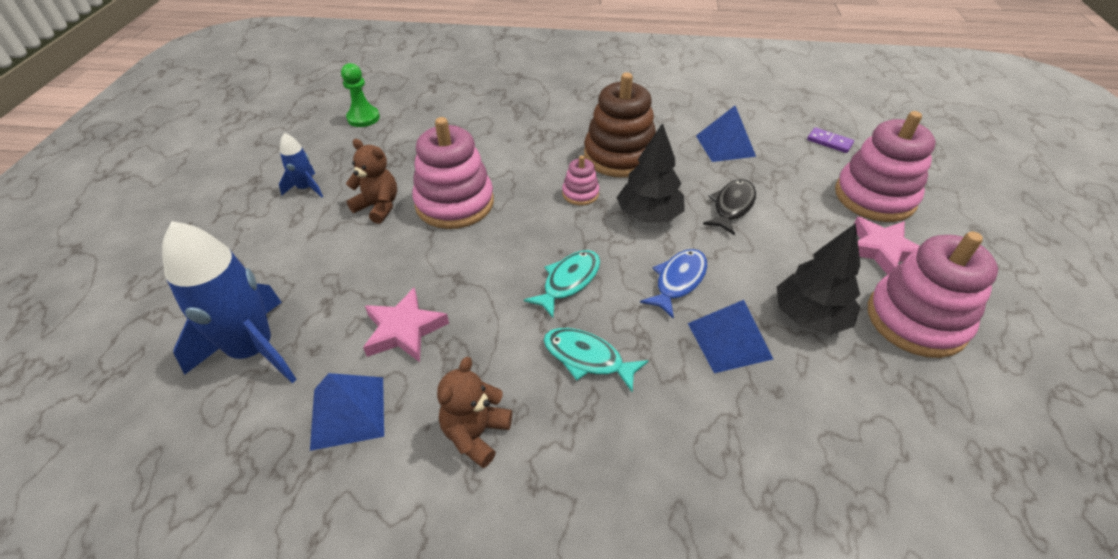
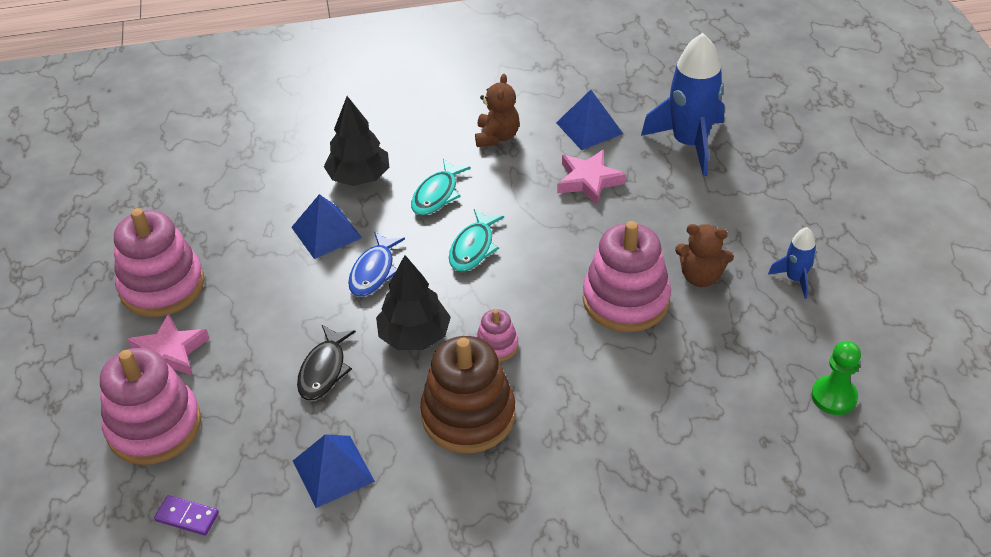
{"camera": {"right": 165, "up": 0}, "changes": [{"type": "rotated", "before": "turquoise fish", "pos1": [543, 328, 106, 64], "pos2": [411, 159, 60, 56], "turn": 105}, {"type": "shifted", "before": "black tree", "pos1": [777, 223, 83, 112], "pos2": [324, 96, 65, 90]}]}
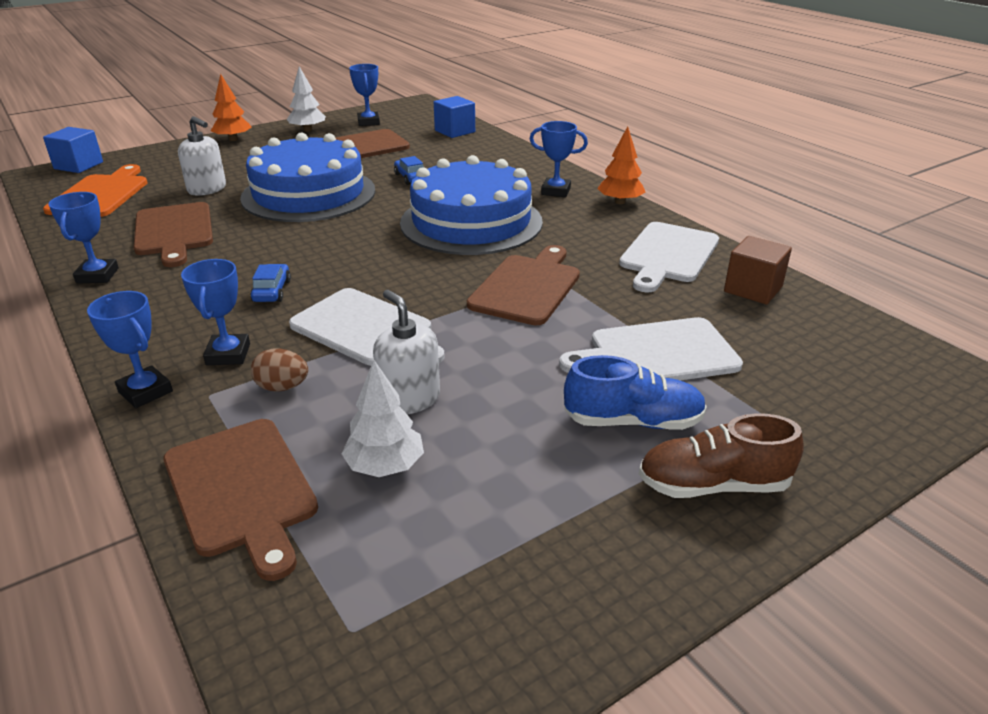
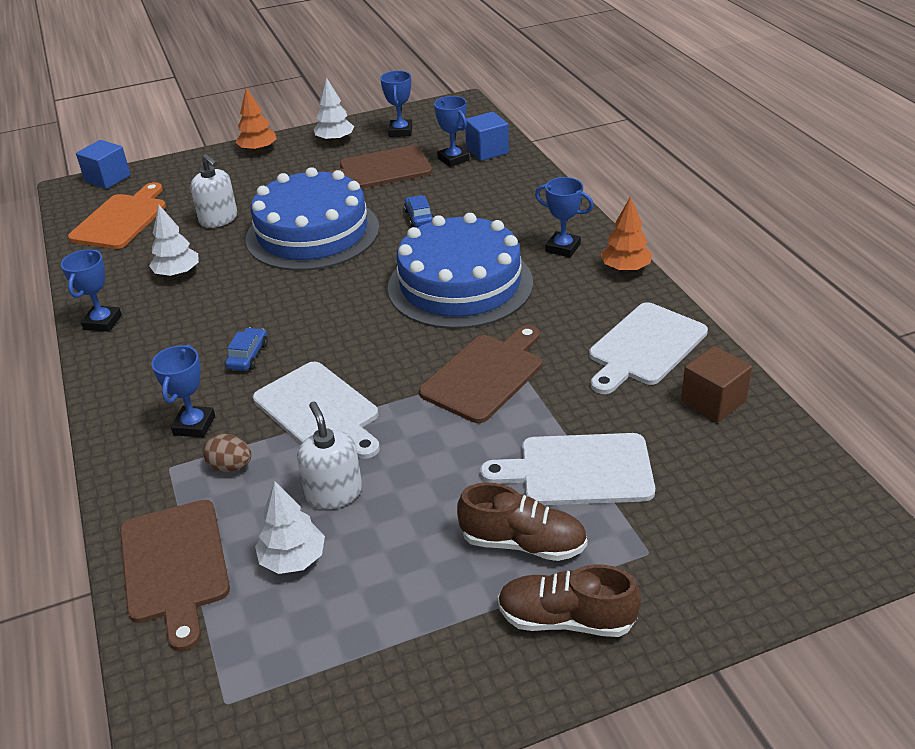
{"camera": {"right": 15, "up": 5}, "changes": [{"type": "shifted", "before": "blue trophy", "pos1": [87, 291, 86, 117], "pos2": [434, 96, 36, 71]}, {"type": "swapped", "before": "brown cutting board", "after": "white tree", "pos1": [134, 202, 79, 65], "pos2": [149, 205, 50, 72]}, {"type": "repainted", "before": "blue shoe", "after": "brown shoe", "pos1": [564, 355, 143, 75], "pos2": [457, 483, 130, 78]}]}
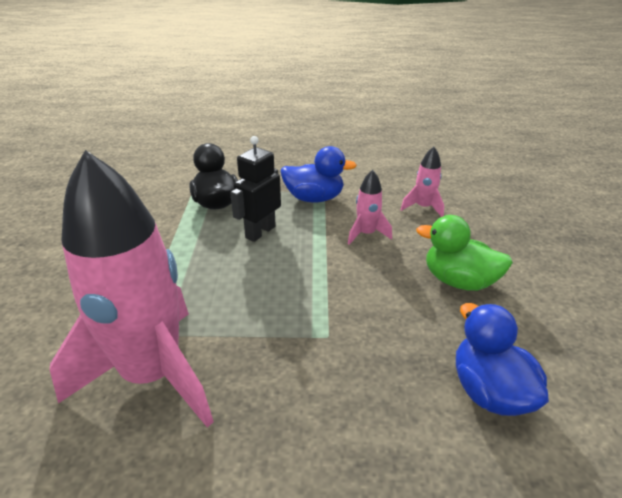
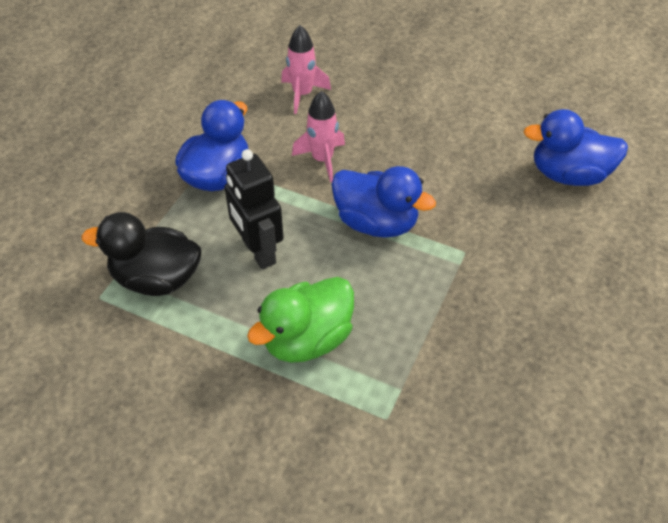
{"camera": {"right": -65, "up": 15}, "changes": [{"type": "gone", "before": "pink rocket", "pos1": [50, 150, 164, 278]}, {"type": "shifted", "before": "green duck", "pos1": [416, 215, 97, 76], "pos2": [247, 277, 107, 86]}, {"type": "new", "after": "blue duck", "pos2": [332, 166, 104, 72]}]}
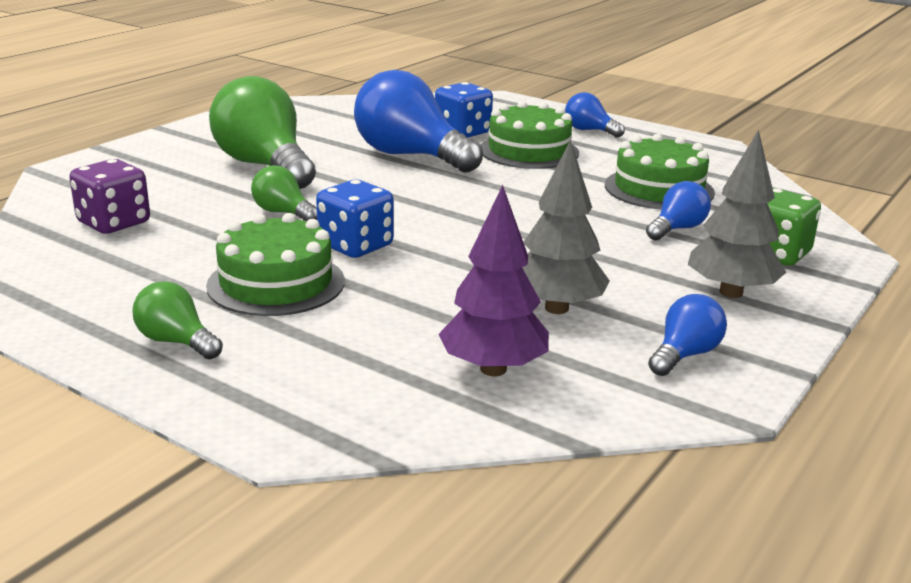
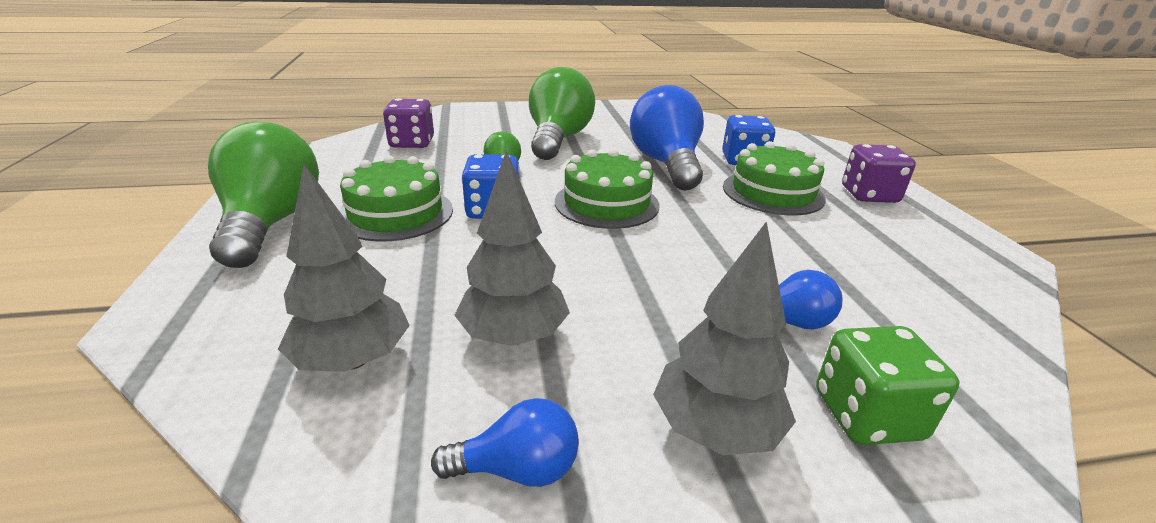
{"camera": {"right": 45, "up": 5}, "changes": [{"type": "scaled", "before": "green light bulb", "pos1": [132, 281, 91, 78], "pos2": [208, 122, 111, 146], "scale": 2.05}, {"type": "repainted", "before": "purple tree", "after": "grey tree", "pos1": [439, 185, 110, 191], "pos2": [278, 164, 132, 208]}, {"type": "swapped", "before": "blue light bulb", "after": "purple dice", "pos1": [565, 92, 60, 46], "pos2": [842, 144, 74, 59]}, {"type": "shifted", "before": "green cake", "pos1": [605, 134, 110, 76], "pos2": [555, 149, 105, 80]}]}
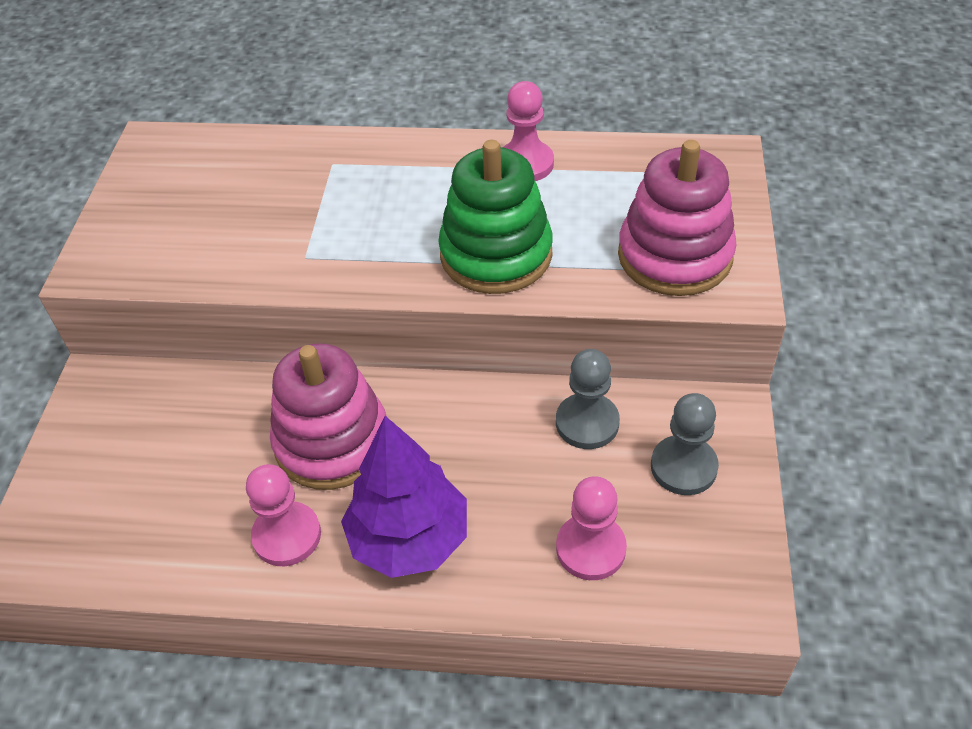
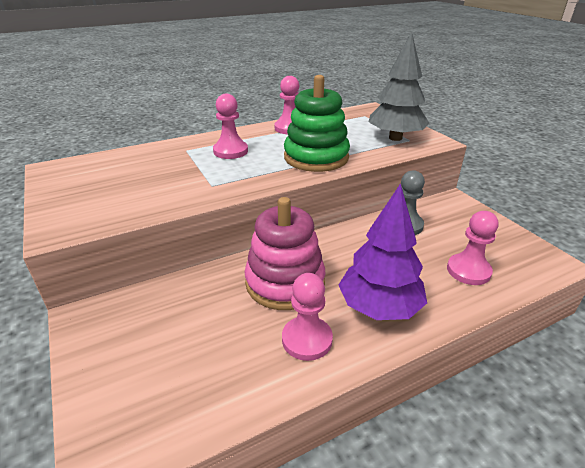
{"camera": {"right": -35, "up": -15}, "changes": [{"type": "swapped", "before": "pink stacking toy", "after": "grey tree", "pos1": [618, 140, 119, 156], "pos2": [368, 31, 62, 110]}, {"type": "gone", "before": "grey pawn", "pos1": [651, 393, 68, 102]}, {"type": "new", "after": "pink pawn", "pos2": [213, 94, 35, 65]}]}
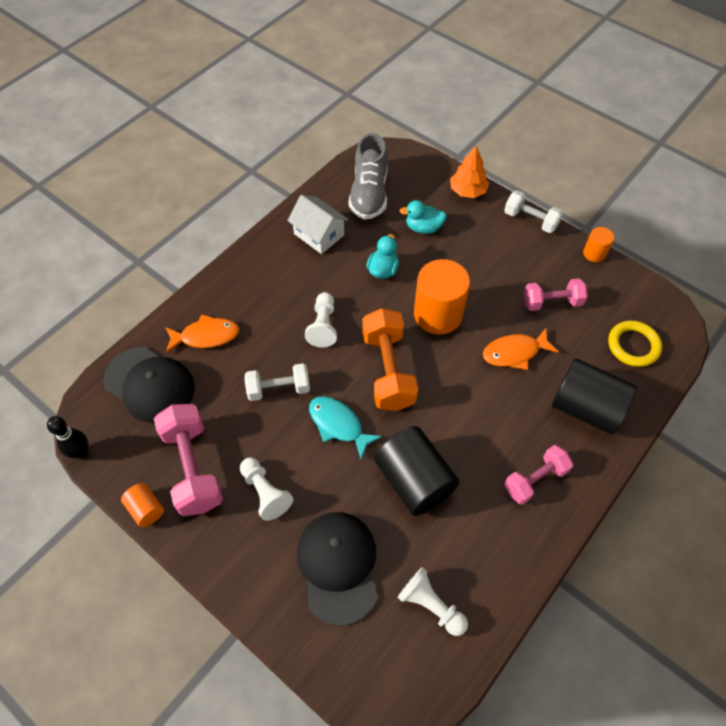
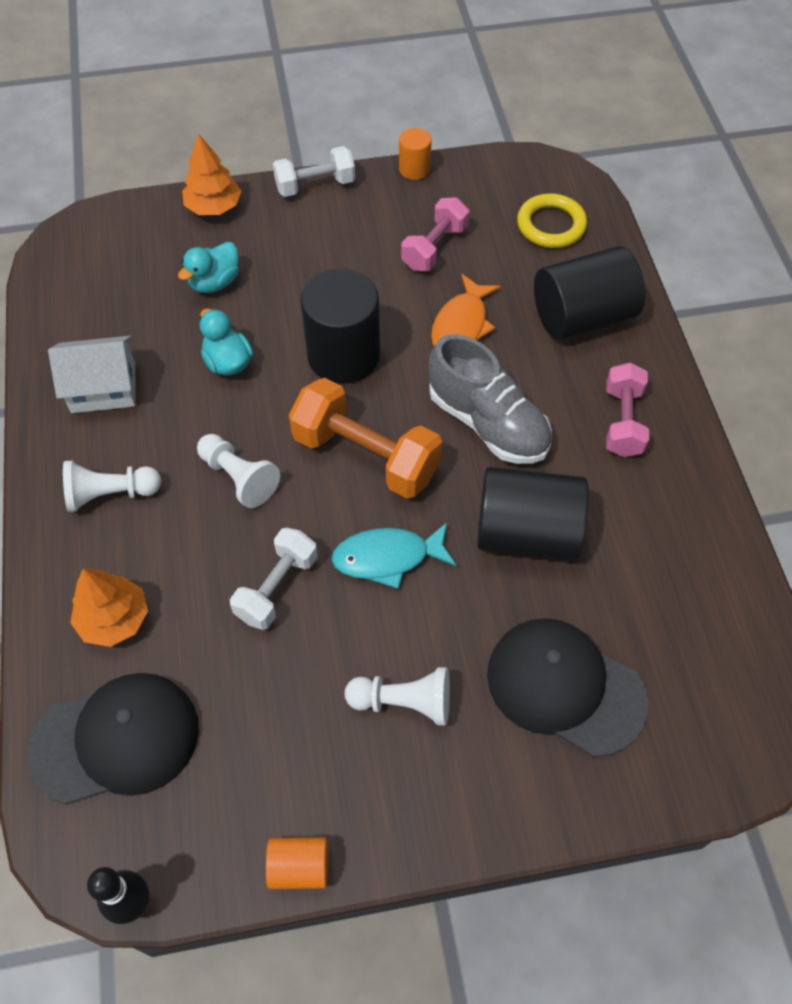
{"camera": {"right": -50, "up": 0}, "changes": [{"type": "gone", "before": "pink dumbbell", "pos1": [154, 404, 69, 112]}, {"type": "swapped", "before": "orange fish", "after": "orange tree", "pos1": [165, 314, 74, 39], "pos2": [70, 568, 78, 79]}, {"type": "shifted", "before": "grey shoe", "pos1": [349, 133, 39, 87], "pos2": [429, 334, 123, 130]}, {"type": "shifted", "before": "white pawn", "pos1": [397, 567, 71, 69], "pos2": [63, 460, 98, 52]}, {"type": "repainted", "before": "orange cylinder", "after": "black cylinder", "pos1": [414, 259, 56, 76], "pos2": [300, 268, 80, 116]}]}
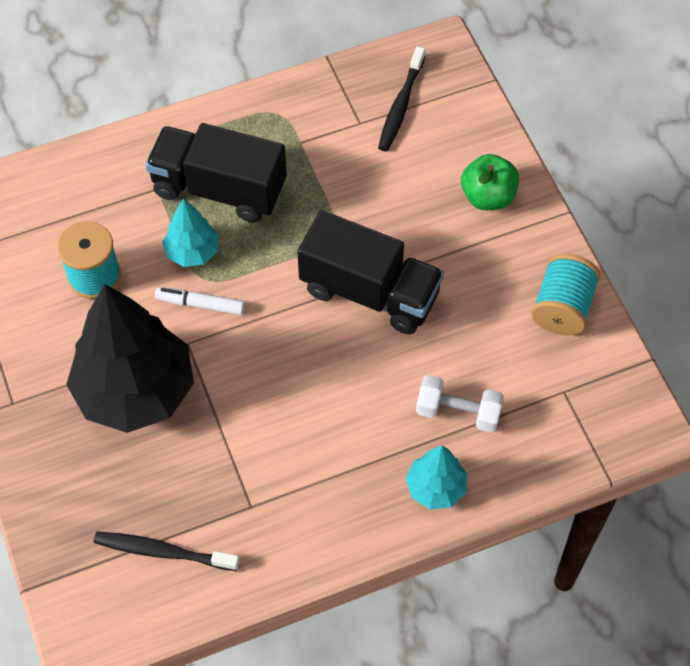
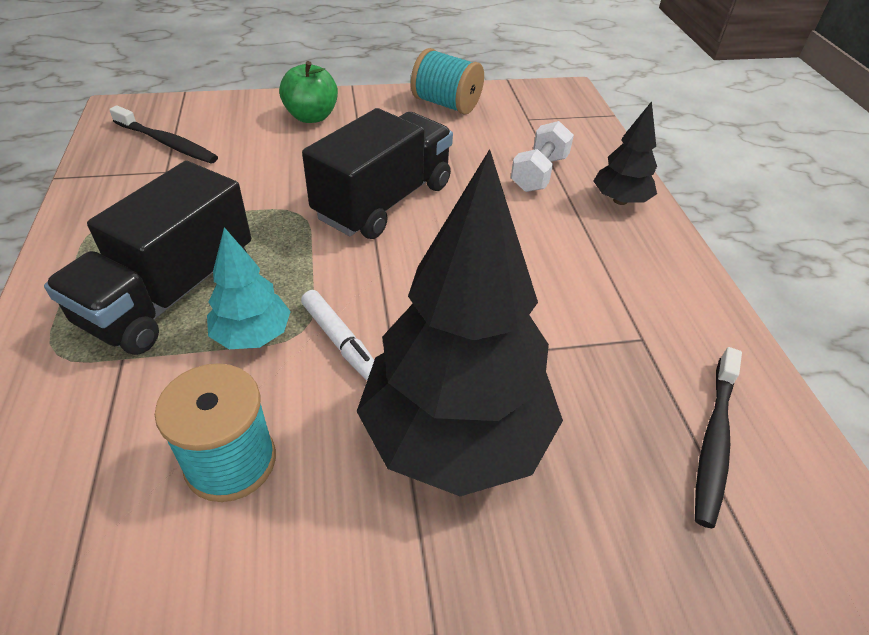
{"camera": {"right": -80, "up": -15}, "changes": [{"type": "rotated", "before": "white marker", "pos1": [155, 287, 90, 28], "pos2": [301, 290, 73, 90], "turn": -60}, {"type": "repainted", "before": "turquoise tree", "after": "black tree", "pos1": [406, 446, 61, 63], "pos2": [594, 101, 63, 104]}]}
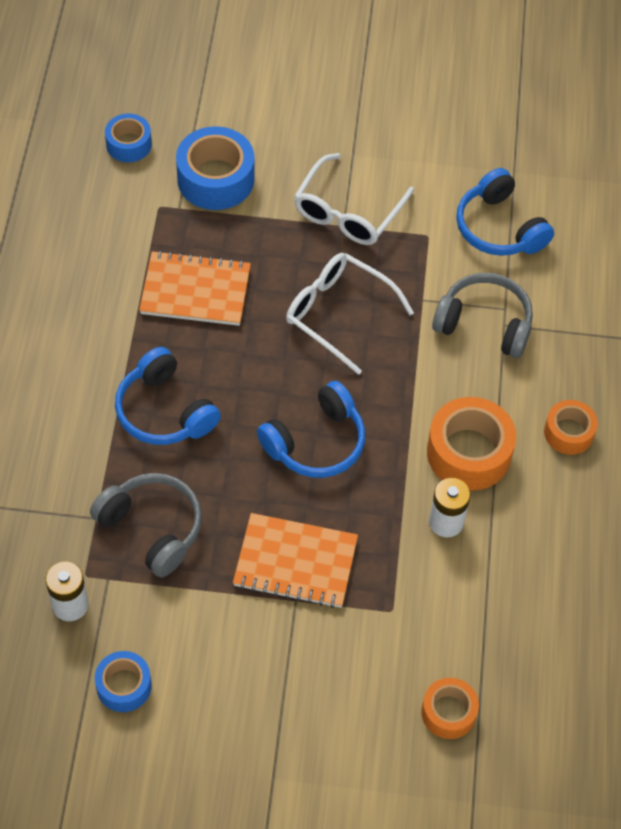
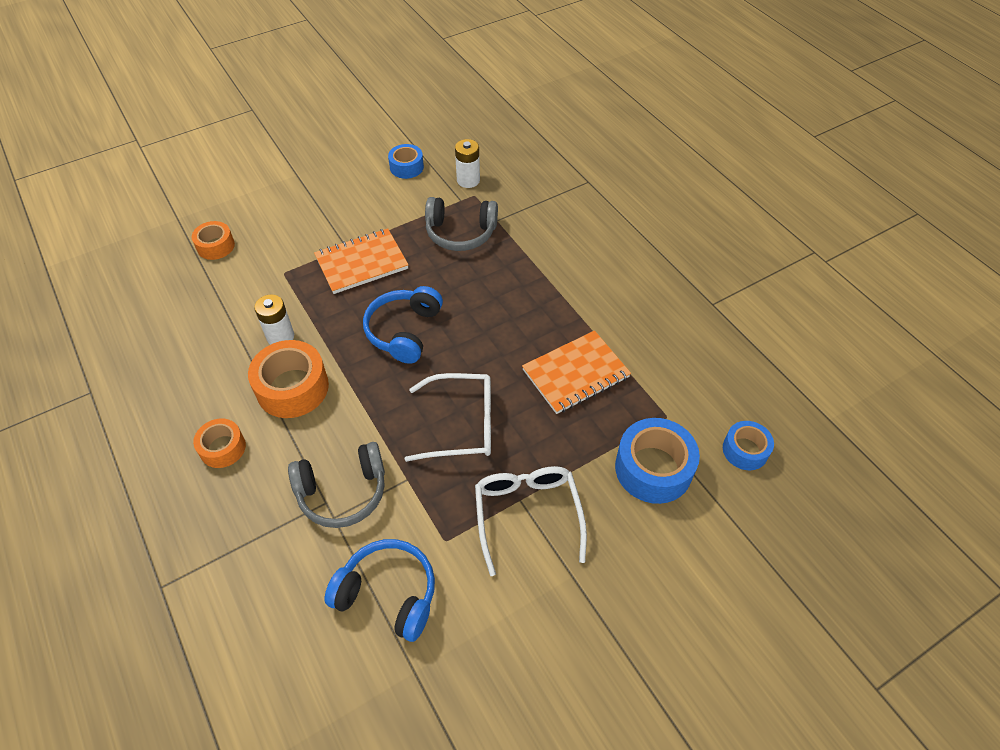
{"camera": {"right": 145, "up": -5}, "changes": [{"type": "gone", "before": "blue headphones", "pos1": [115, 347, 106, 98]}]}
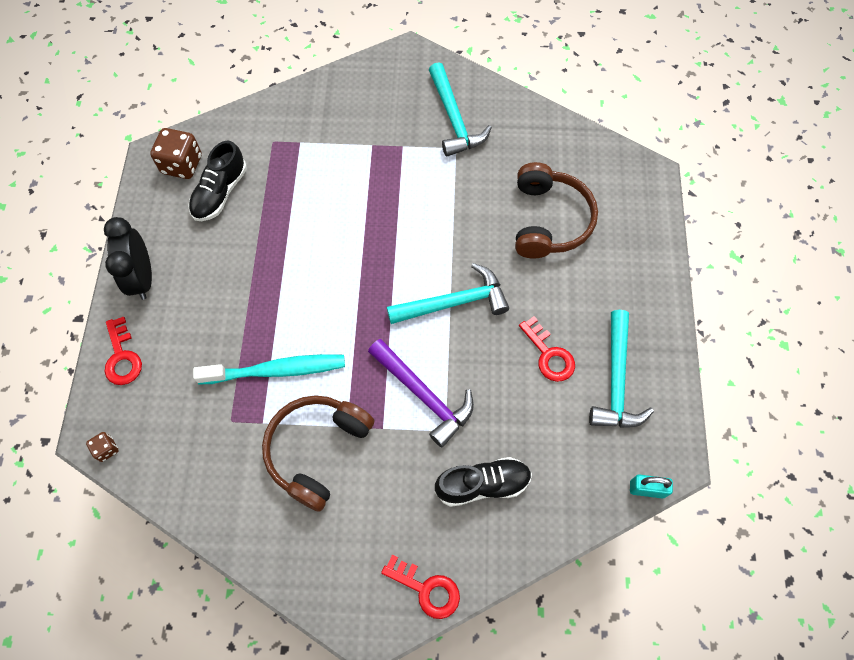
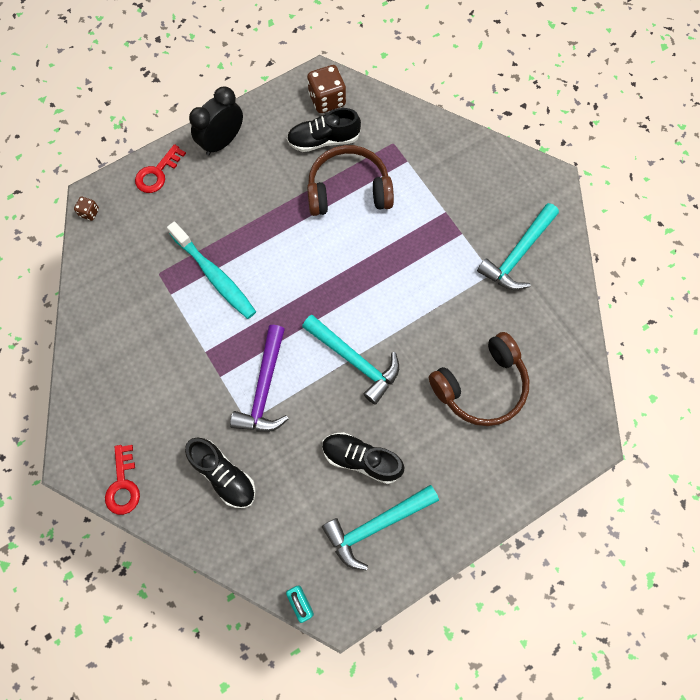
{"camera": {"right": 55, "up": 5}, "changes": [{"type": "shifted", "before": "brown headphones", "pos1": [262, 395, 112, 117], "pos2": [307, 145, 87, 71]}, {"type": "swapped", "before": "red key", "after": "black shoe", "pos1": [519, 316, 56, 66], "pos2": [322, 432, 82, 52]}]}
